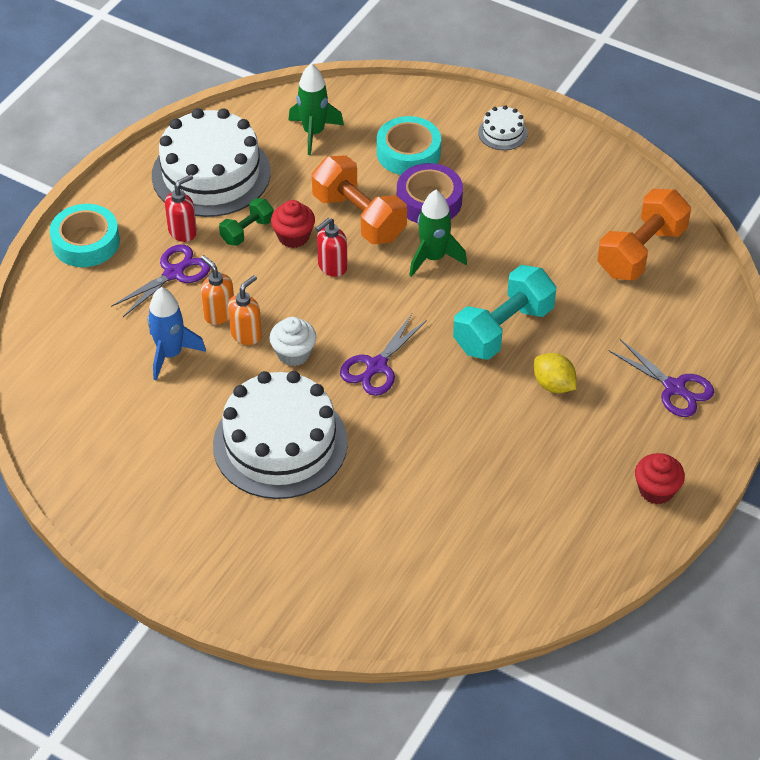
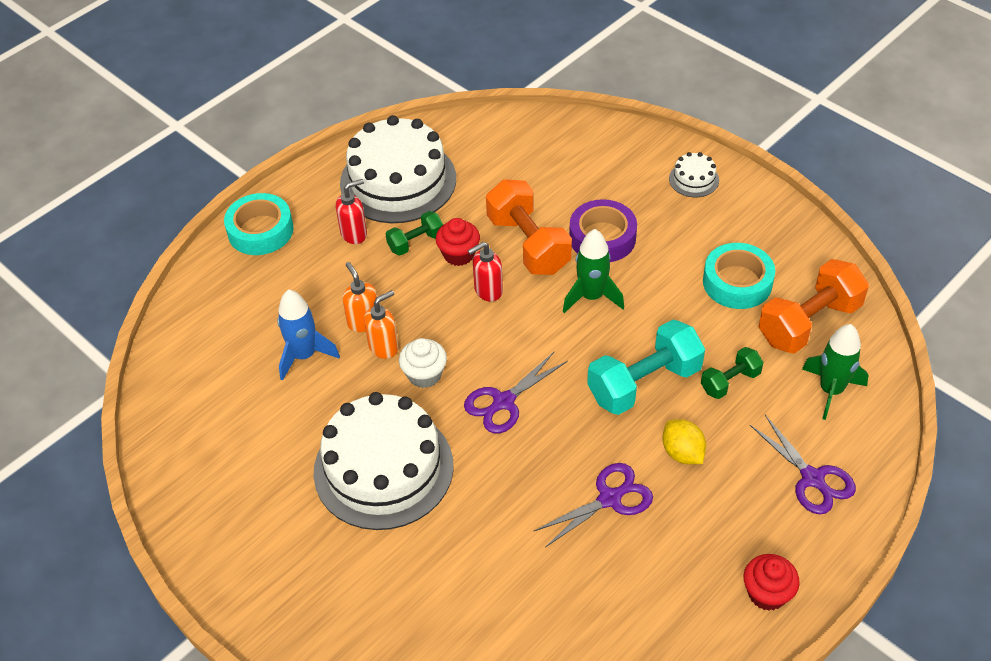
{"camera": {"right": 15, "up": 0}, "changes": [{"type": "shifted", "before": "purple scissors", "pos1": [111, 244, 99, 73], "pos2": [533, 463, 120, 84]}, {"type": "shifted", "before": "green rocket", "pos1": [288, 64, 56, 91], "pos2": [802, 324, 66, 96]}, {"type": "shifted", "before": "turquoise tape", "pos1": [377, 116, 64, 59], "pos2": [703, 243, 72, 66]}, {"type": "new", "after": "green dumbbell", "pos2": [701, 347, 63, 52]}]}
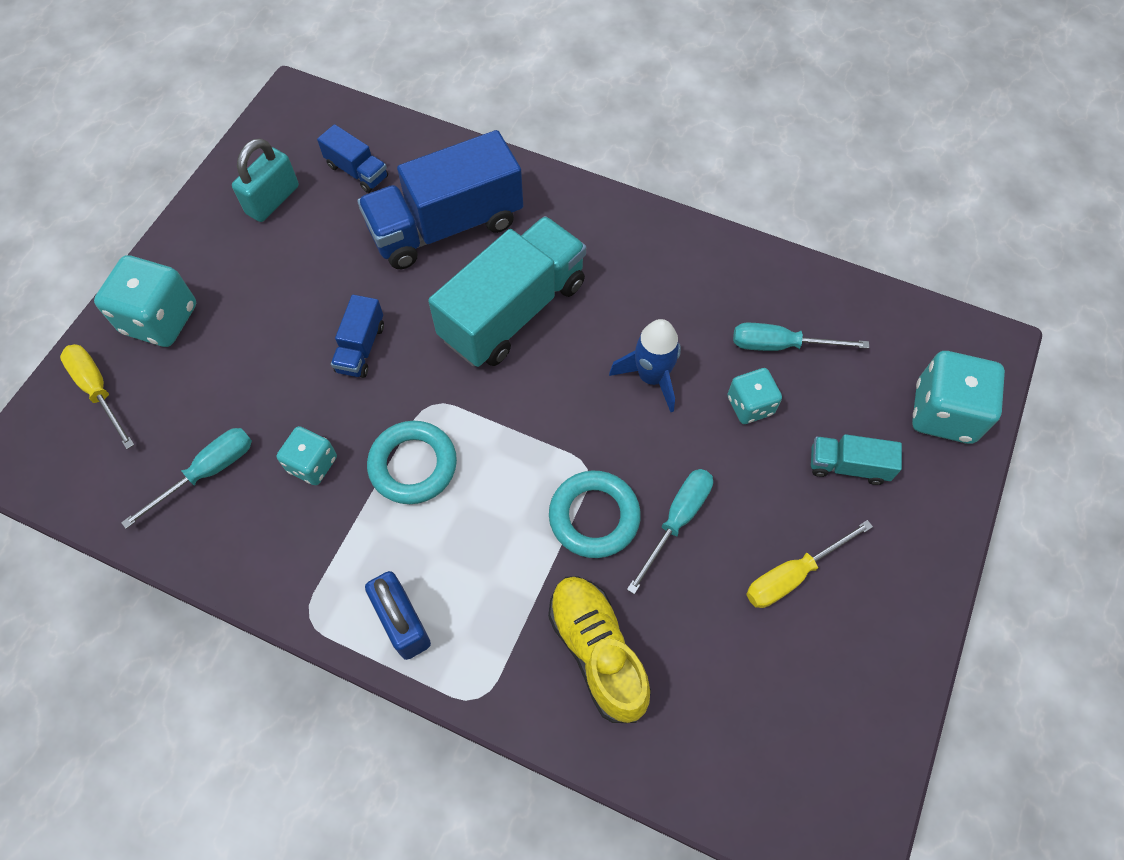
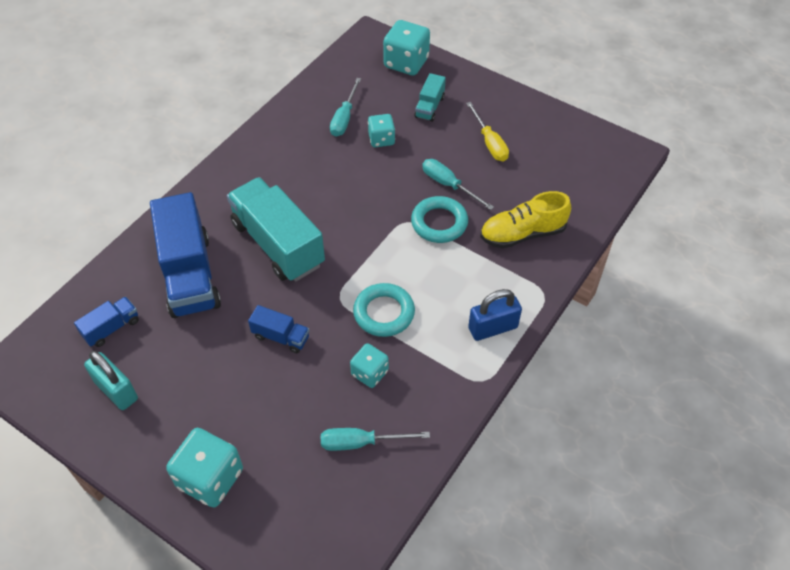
{"camera": {"right": -80, "up": -10}, "changes": [{"type": "gone", "before": "yellow screwdriver", "pos1": [60, 344, 74, 105]}, {"type": "rotated", "before": "turquoise screwdriver", "pos1": [121, 428, 131, 101], "pos2": [321, 428, 109, 23], "turn": -60}, {"type": "gone", "before": "blue rocket", "pos1": [609, 319, 72, 93]}]}
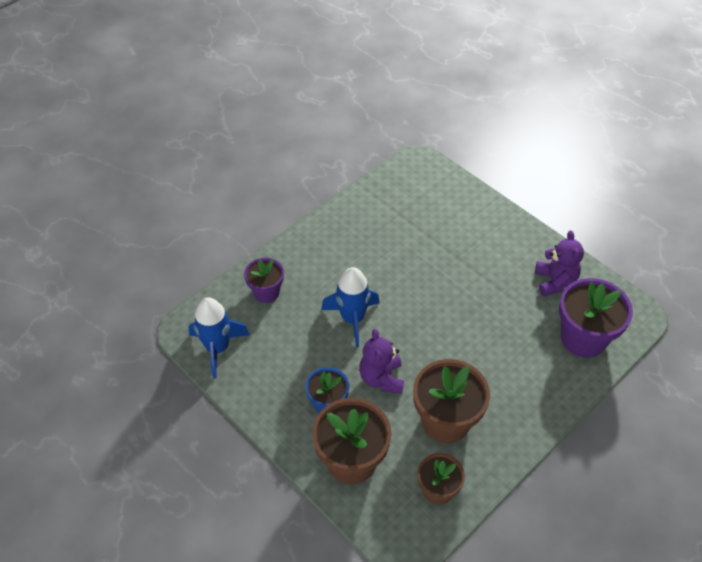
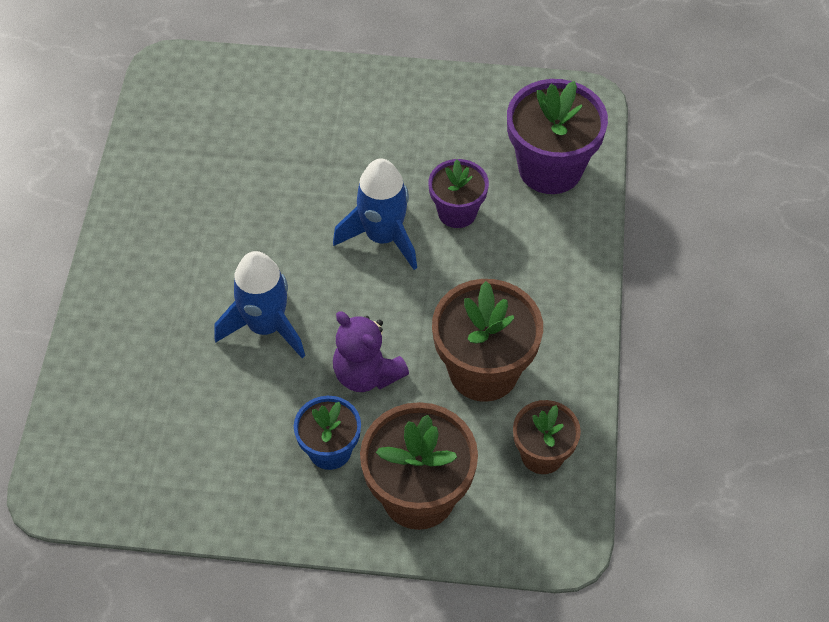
{"camera": {"right": -40, "up": 5}, "changes": [{"type": "shifted", "before": "blue rocket", "pos1": [188, 297, 62, 82], "pos2": [333, 158, 84, 112]}, {"type": "shifted", "before": "purple flower pot", "pos1": [244, 258, 40, 45], "pos2": [428, 159, 61, 69]}, {"type": "gone", "before": "purple teddy bear", "pos1": [535, 230, 49, 66]}]}
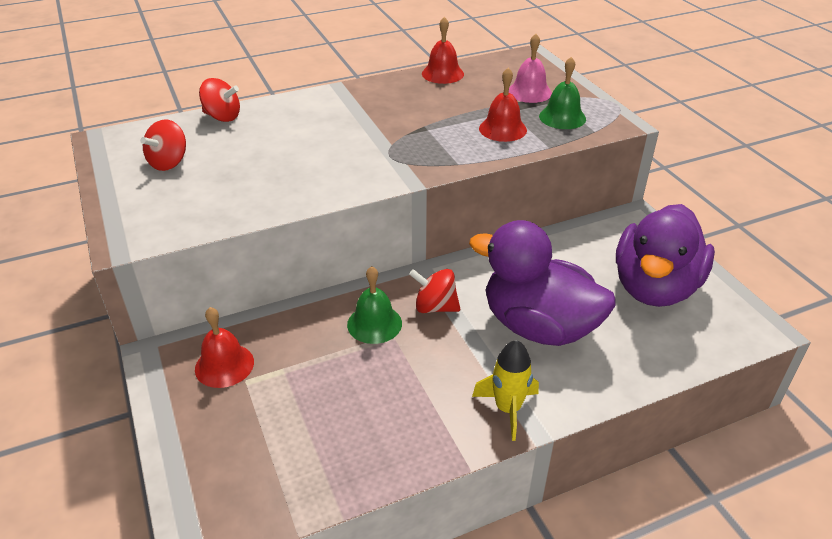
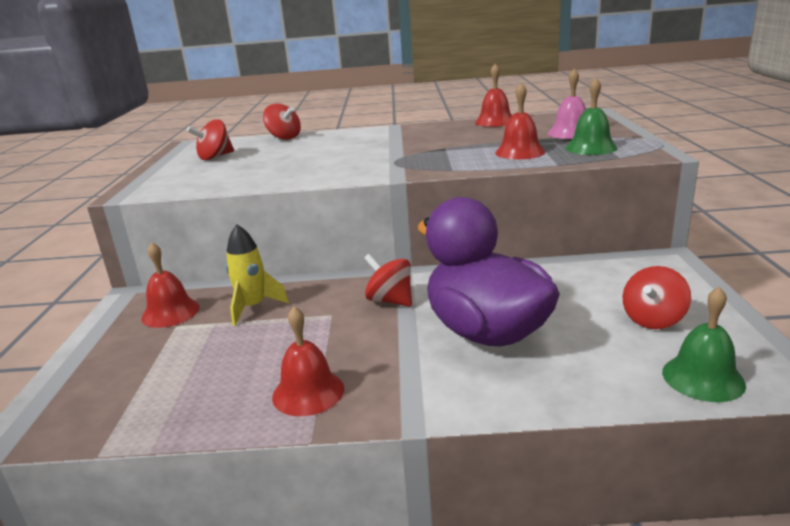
{"camera": {"right": 25, "up": -15}, "changes": [{"type": "shifted", "before": "green bell", "pos1": [347, 266, 55, 78], "pos2": [662, 287, 84, 115]}, {"type": "shifted", "before": "yellow rocket", "pos1": [472, 340, 67, 101], "pos2": [226, 224, 63, 102]}, {"type": "swapped", "before": "purple duck", "after": "red spinning top", "pos1": [616, 204, 99, 103], "pos2": [623, 266, 68, 63]}, {"type": "new", "after": "red bell", "pos2": [272, 306, 72, 110]}]}
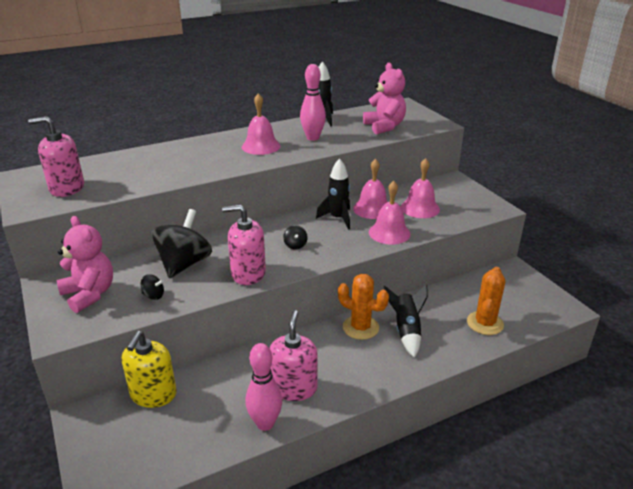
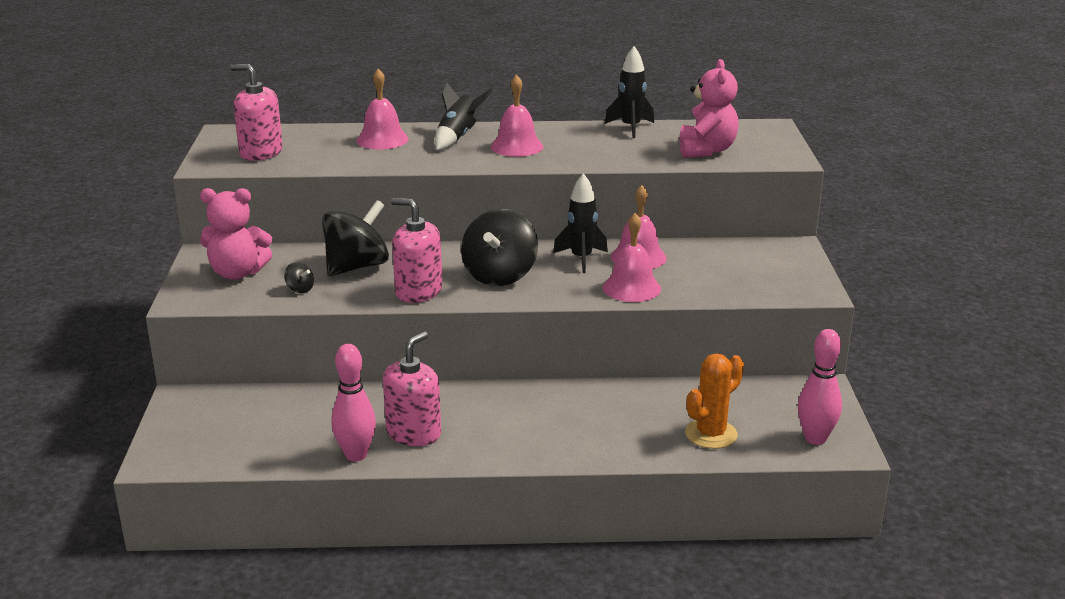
{"camera": {"right": 25, "up": -5}, "changes": [{"type": "rotated", "before": "pink teddy bear", "pos1": [57, 216, 56, 97], "pos2": [200, 188, 72, 92], "turn": 105}, {"type": "gone", "before": "yellow soap dispenser", "pos1": [121, 331, 56, 77]}, {"type": "scaled", "before": "black spinning top", "pos1": [283, 225, 25, 24], "pos2": [461, 209, 77, 77], "scale": 2.43}, {"type": "shifted", "before": "pink bowling pin", "pos1": [300, 64, 26, 77], "pos2": [798, 329, 44, 116]}, {"type": "gone", "before": "orange cactus", "pos1": [338, 274, 51, 66]}, {"type": "shifted", "before": "black rocket", "pos1": [383, 284, 45, 74], "pos2": [435, 83, 58, 67]}, {"type": "shifted", "before": "pink bell", "pos1": [401, 158, 39, 60], "pos2": [356, 69, 53, 80]}]}
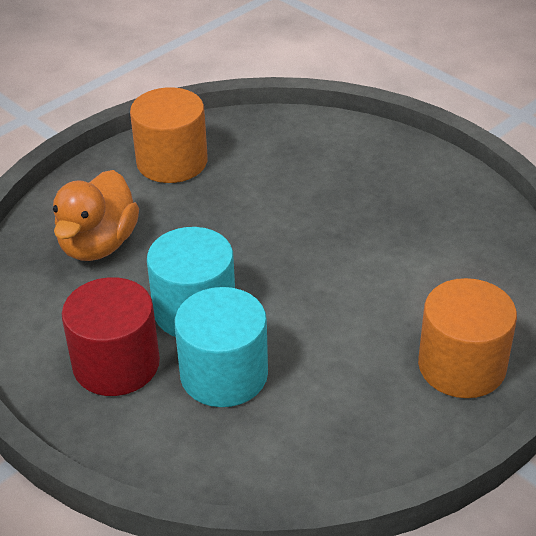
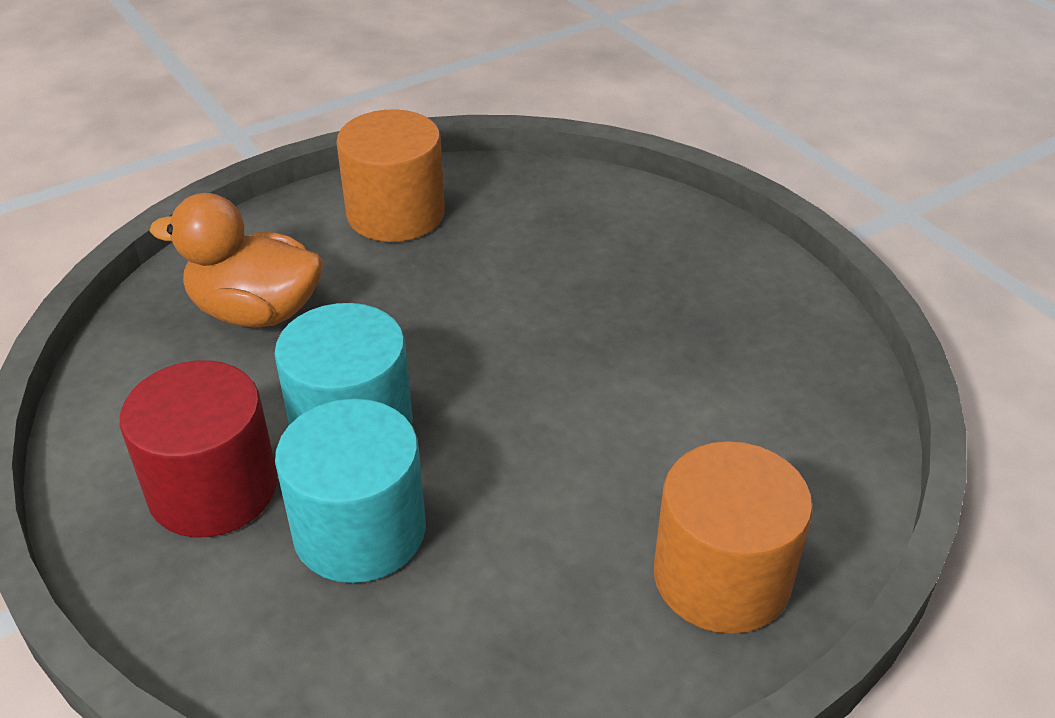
{"camera": {"right": 10, "up": 0}, "changes": [{"type": "rotated", "before": "orange duck", "pos1": [53, 170, 86, 91], "pos2": [150, 193, 173, 134], "turn": 75}]}
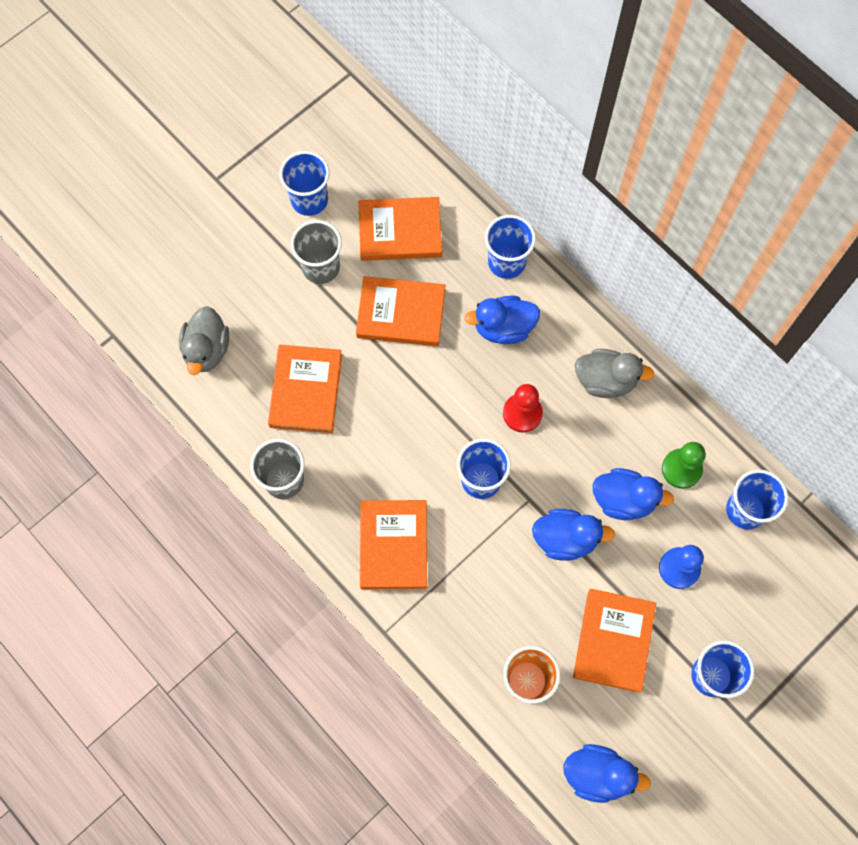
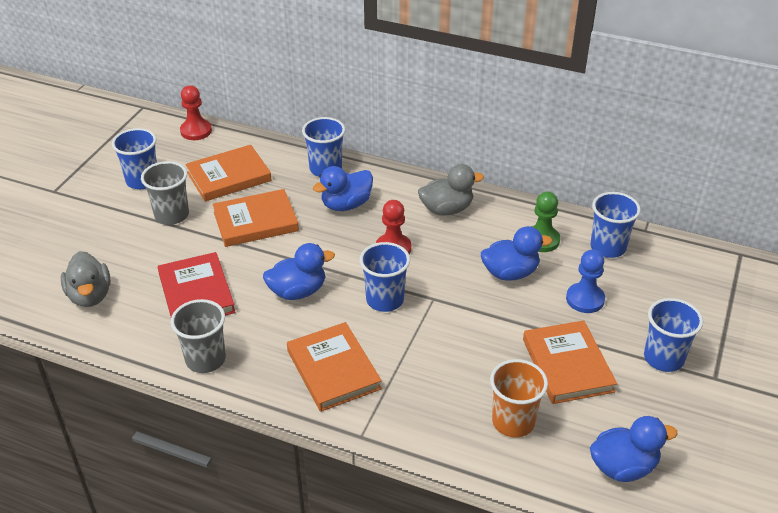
{"camera": {"right": -25, "up": -30}, "changes": [{"type": "repainted", "before": "orange book", "after": "red book", "pos1": [268, 345, 74, 88], "pos2": [158, 252, 77, 65]}, {"type": "shifted", "before": "blue duck", "pos1": [532, 509, 83, 52], "pos2": [263, 243, 72, 57]}, {"type": "new", "after": "red pawn", "pos2": [180, 85, 32, 55]}]}
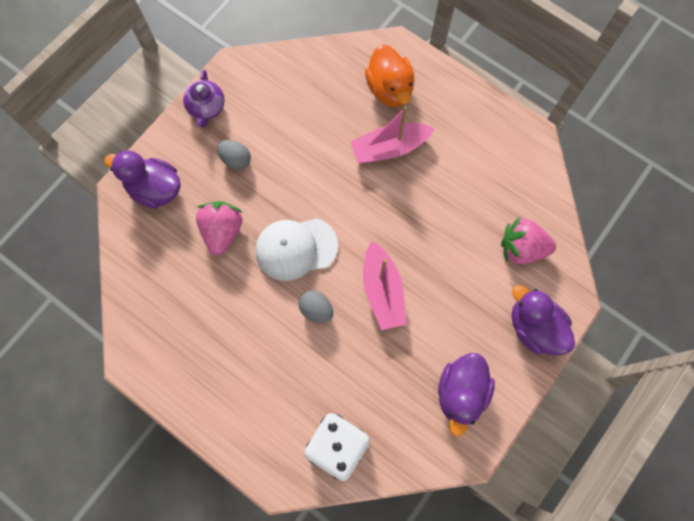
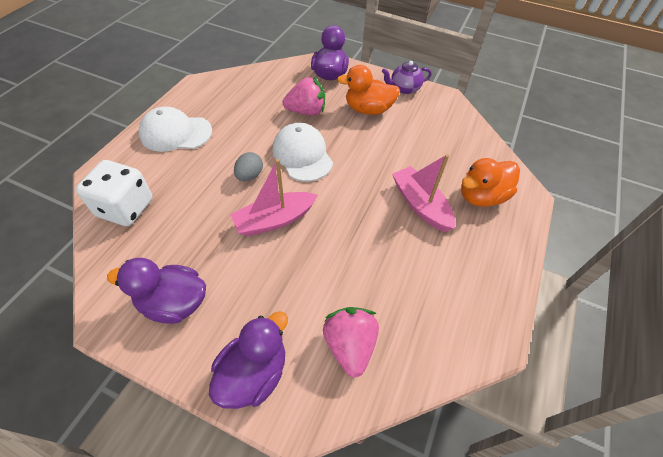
{"camera": {"right": 75, "up": -20}, "changes": [{"type": "swapped", "before": "grey egg", "after": "orange duck", "pos1": [217, 140, 34, 30], "pos2": [337, 65, 63, 50]}, {"type": "new", "after": "white cap", "pos2": [139, 107, 73, 45]}]}
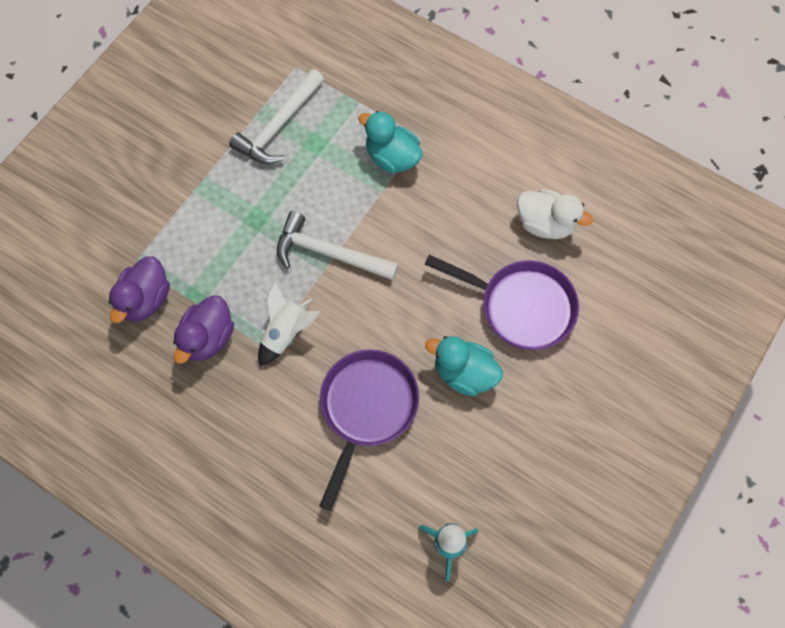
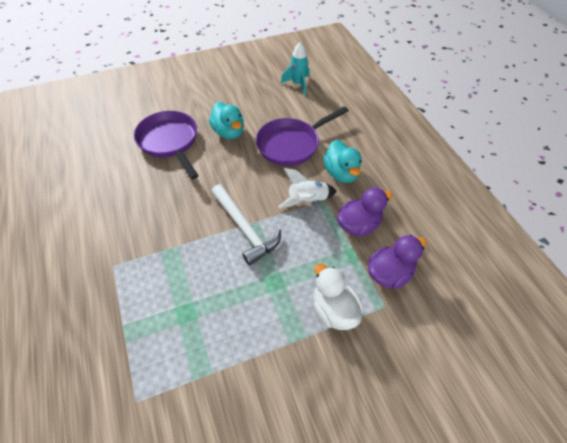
{"camera": {"right": -145, "up": -15}, "changes": [{"type": "gone", "before": "white hammer", "pos1": [229, 69, 95, 95]}, {"type": "shifted", "before": "turquoise duck", "pos1": [358, 111, 64, 62], "pos2": [323, 140, 38, 43]}, {"type": "shifted", "before": "white duck", "pos1": [517, 189, 76, 50], "pos2": [313, 263, 50, 67]}]}
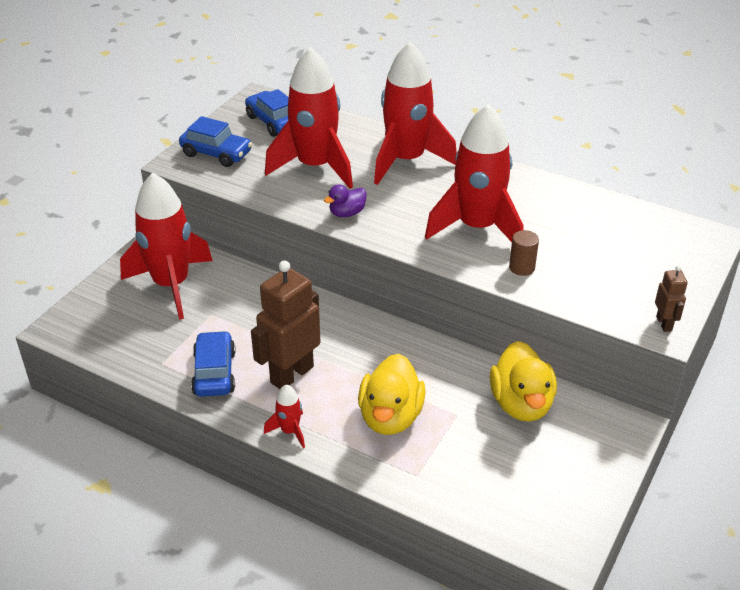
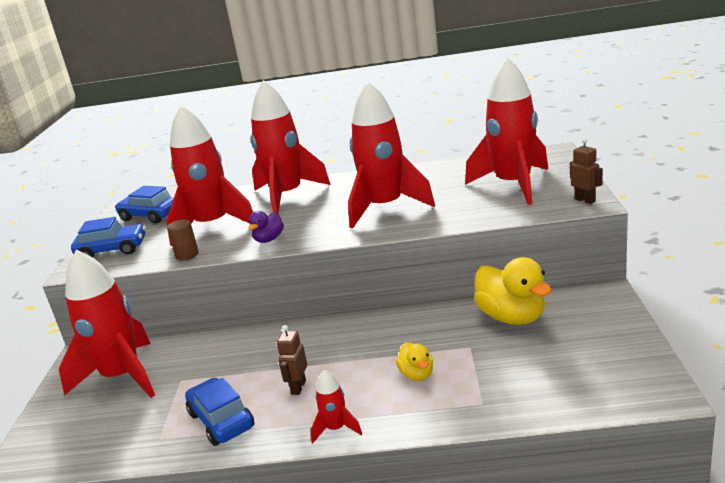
{"camera": {"right": -25, "up": -15}, "changes": [{"type": "scaled", "before": "brown robot", "pos1": [251, 260, 70, 129], "pos2": [277, 325, 30, 70], "scale": 0.48}, {"type": "scaled", "before": "yellow duck", "pos1": [358, 354, 68, 81], "pos2": [396, 342, 37, 39], "scale": 0.53}, {"type": "shifted", "before": "brown cylinder", "pos1": [509, 230, 30, 46], "pos2": [167, 219, 32, 41]}, {"type": "new", "after": "red rocket", "pos2": [465, 58, 84, 147]}]}
